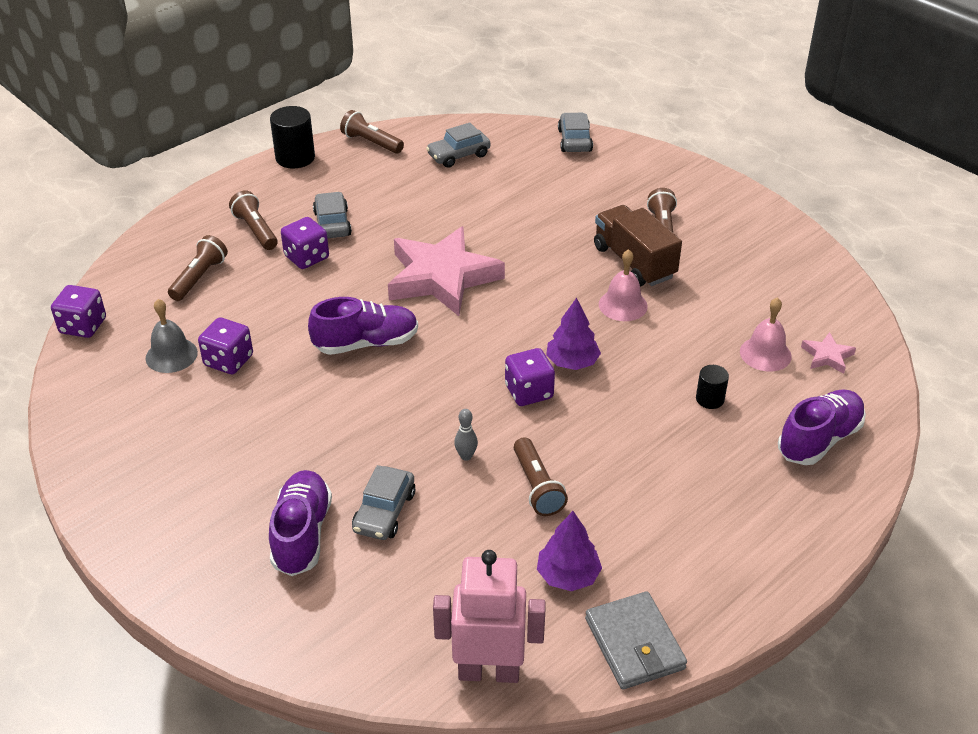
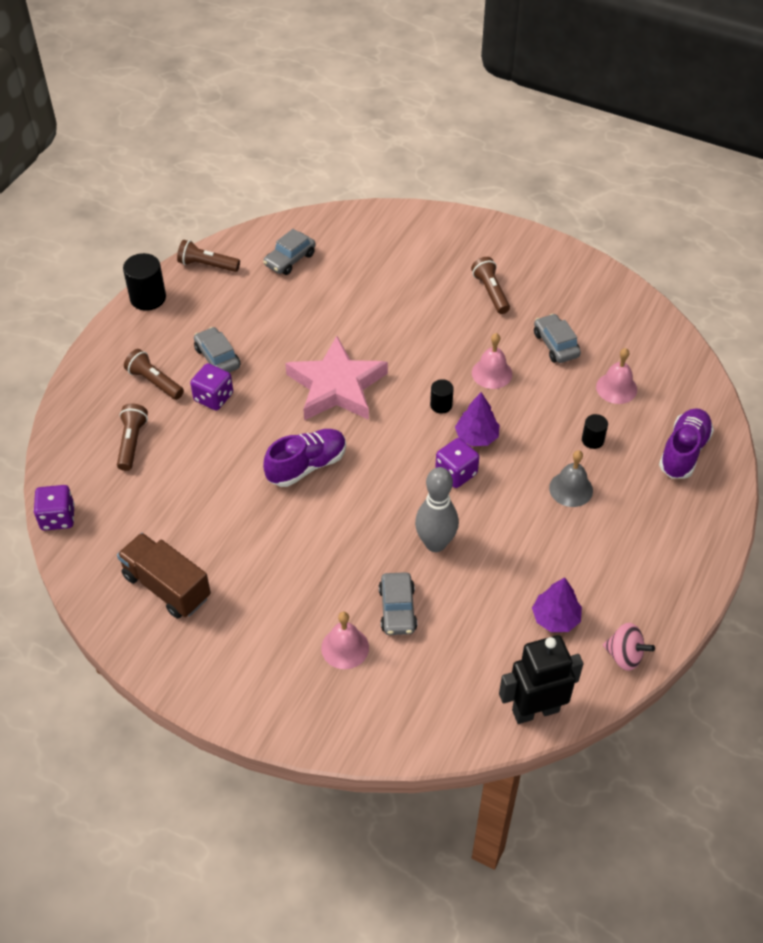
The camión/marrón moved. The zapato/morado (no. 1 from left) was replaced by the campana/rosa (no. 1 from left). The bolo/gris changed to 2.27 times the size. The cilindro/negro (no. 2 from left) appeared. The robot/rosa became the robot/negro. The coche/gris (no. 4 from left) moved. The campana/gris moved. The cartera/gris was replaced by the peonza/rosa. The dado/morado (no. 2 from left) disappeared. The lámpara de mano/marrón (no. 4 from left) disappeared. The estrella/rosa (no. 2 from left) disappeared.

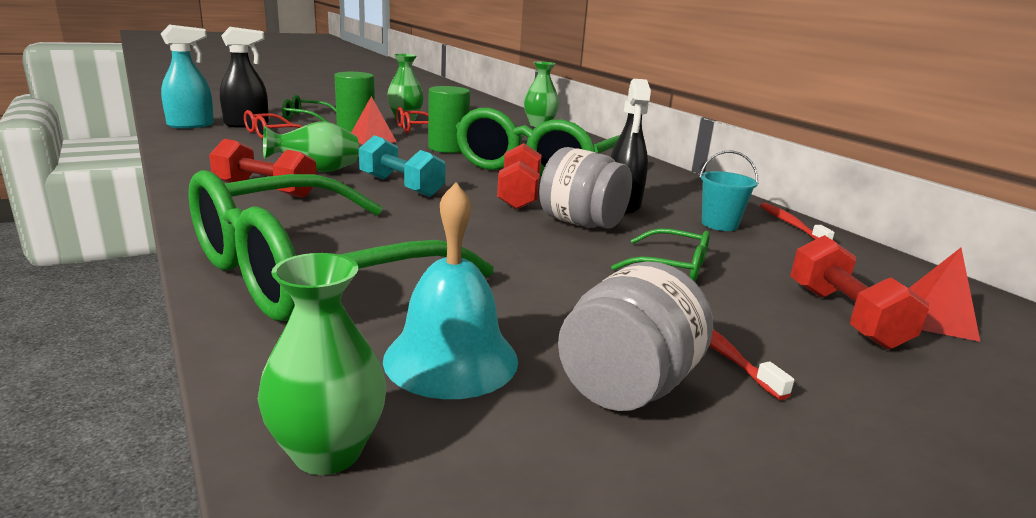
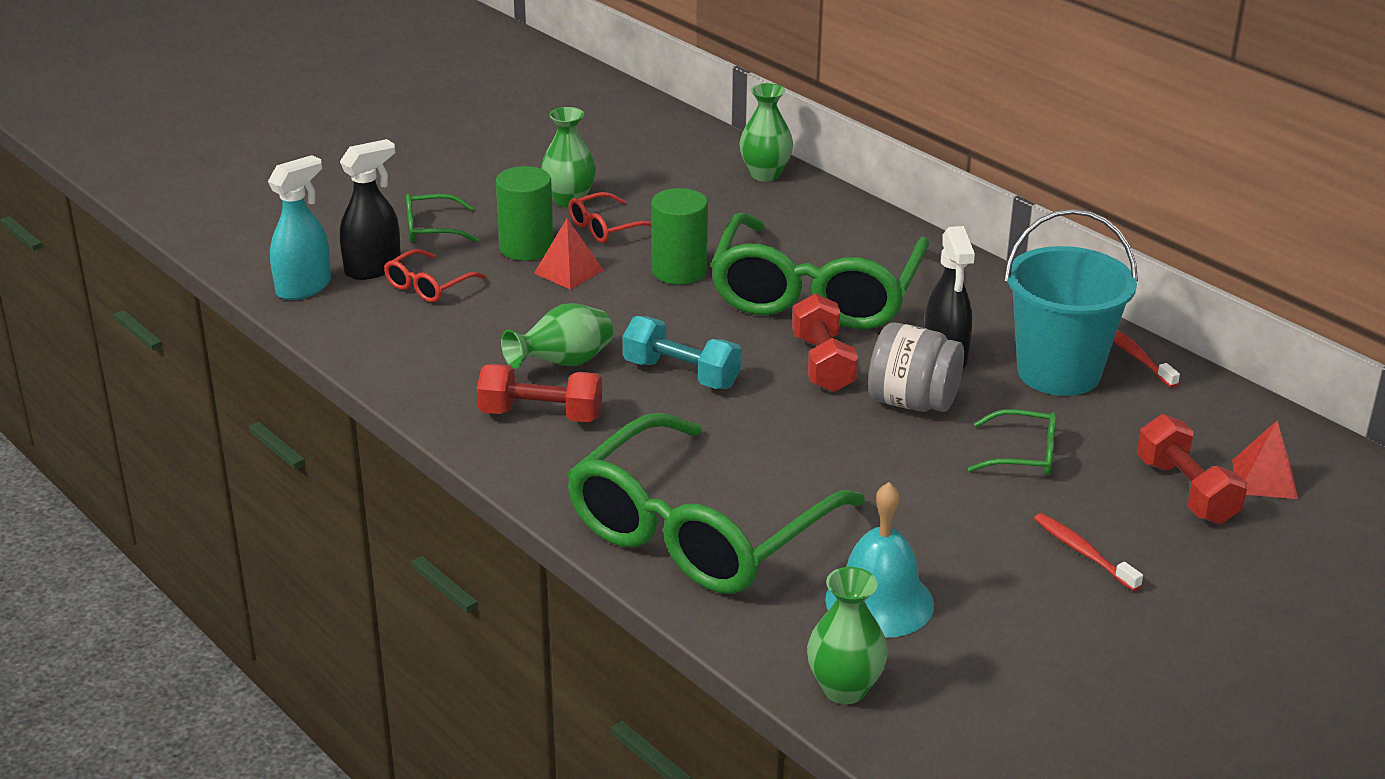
The balde/turquesa changed to 2.05 times the size. The tarro/gris (no. 2 from left) disappeared.

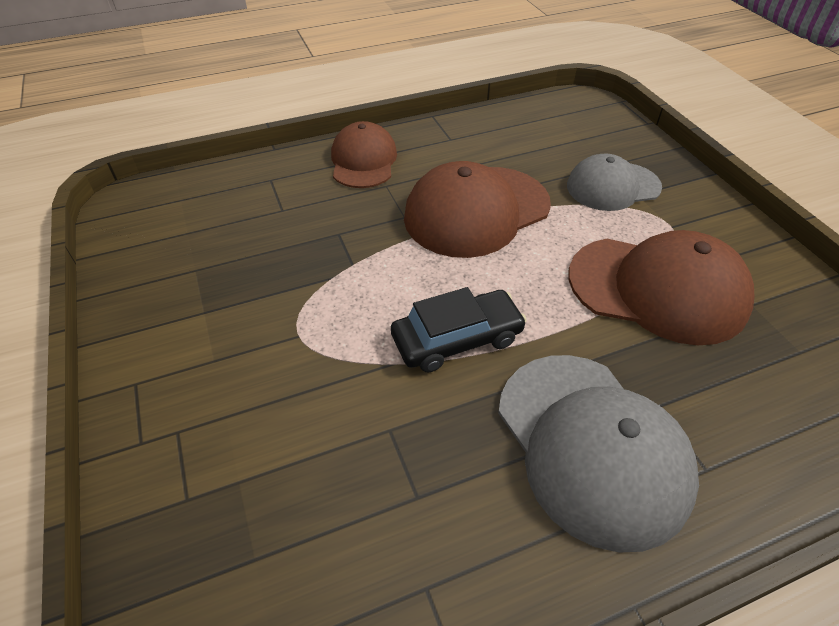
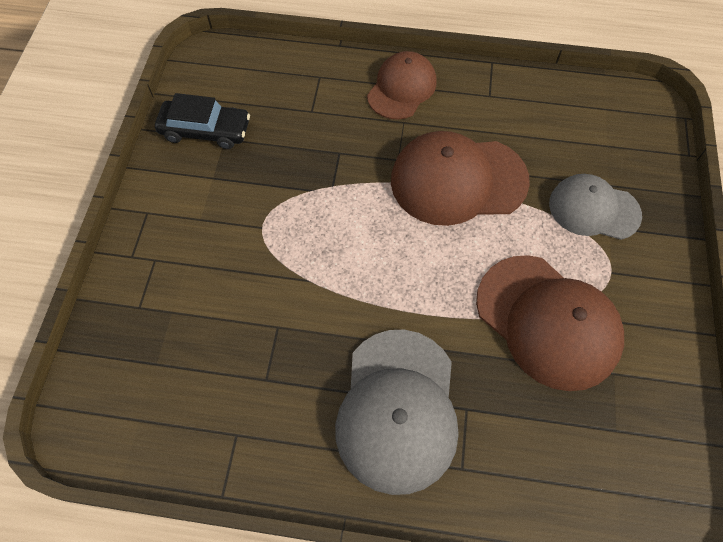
The coche/negro moved.

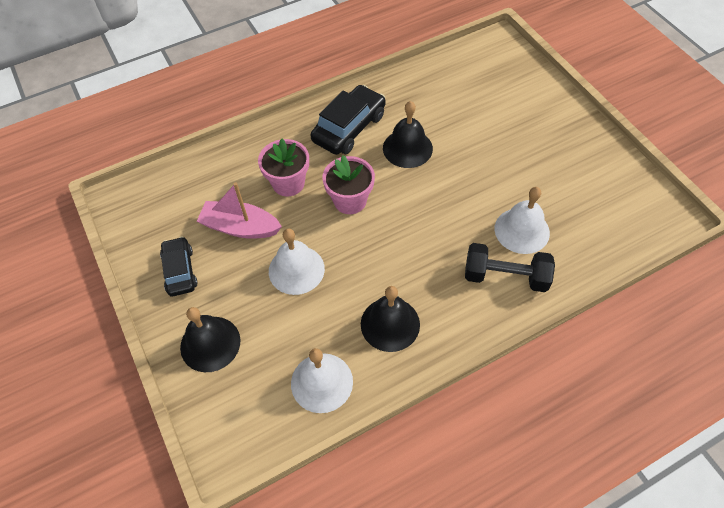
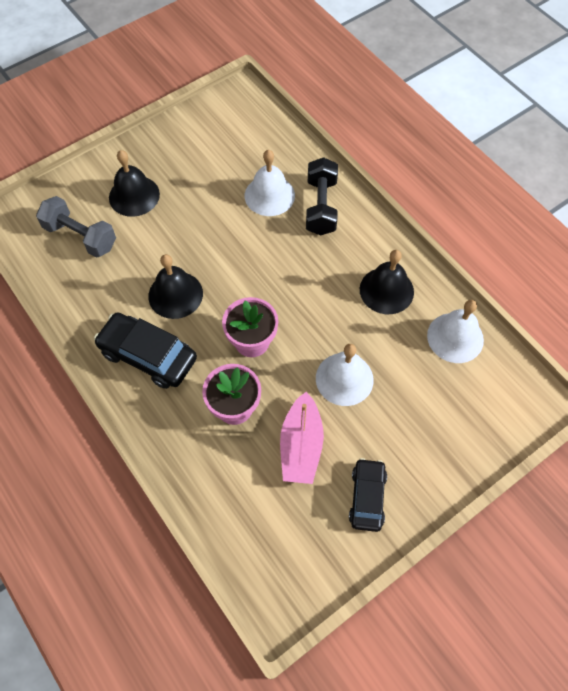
The mancuerna/gris appeared. The campana/negro (no. 1 from left) moved. The coche/negro (no. 1 from left in the first image) turned 120 degrees clockwise.

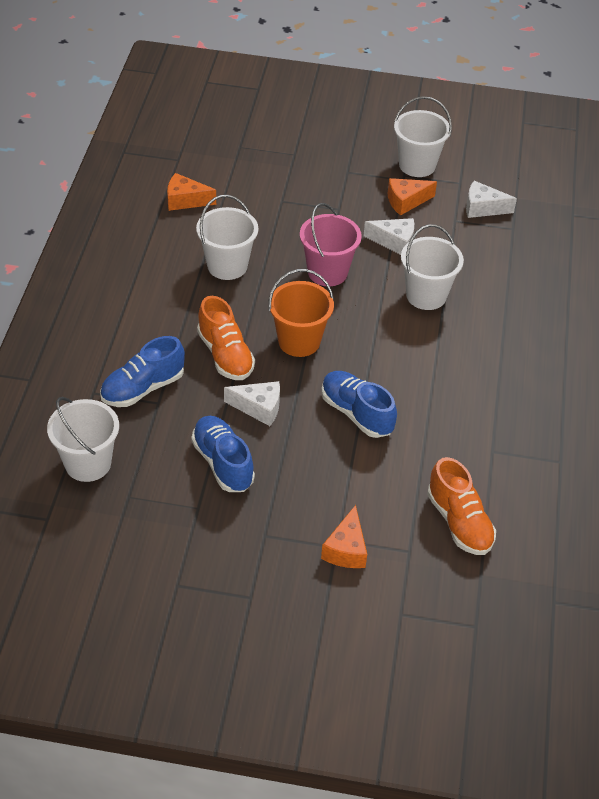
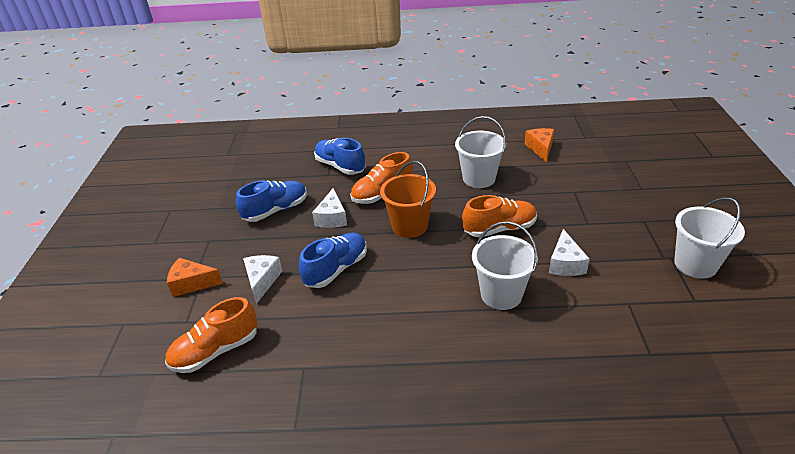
The queso/blanco (no. 3 from left in the first image) moved. The balde/rosa was replaced by the zapato/naranja (no. 3 from left). The balde/blanco (no. 1 from left) disappeared. The queso/naranja (no. 3 from left) disappeared.

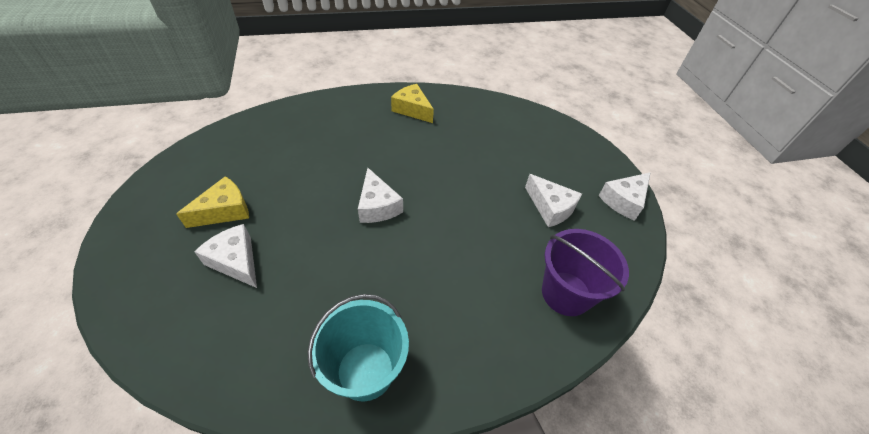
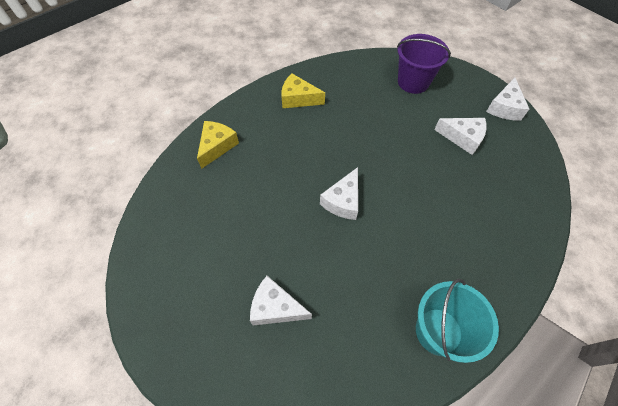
The queso/amarillo (no. 1 from left) moved. The queso/blanco (no. 2 from left) turned 75 degrees clockwise. The balde/morado moved.

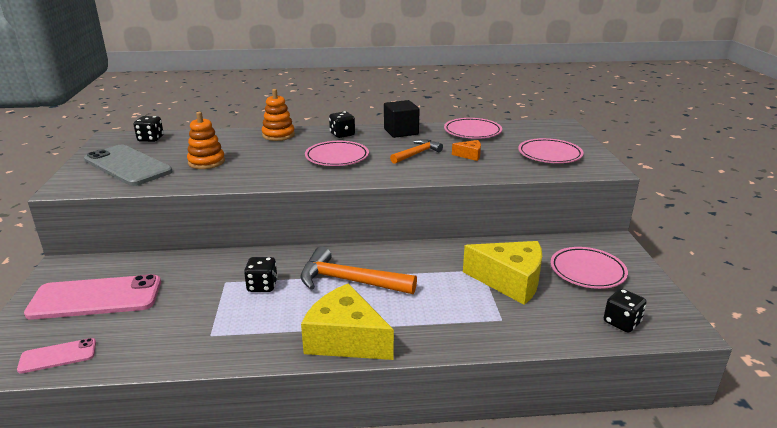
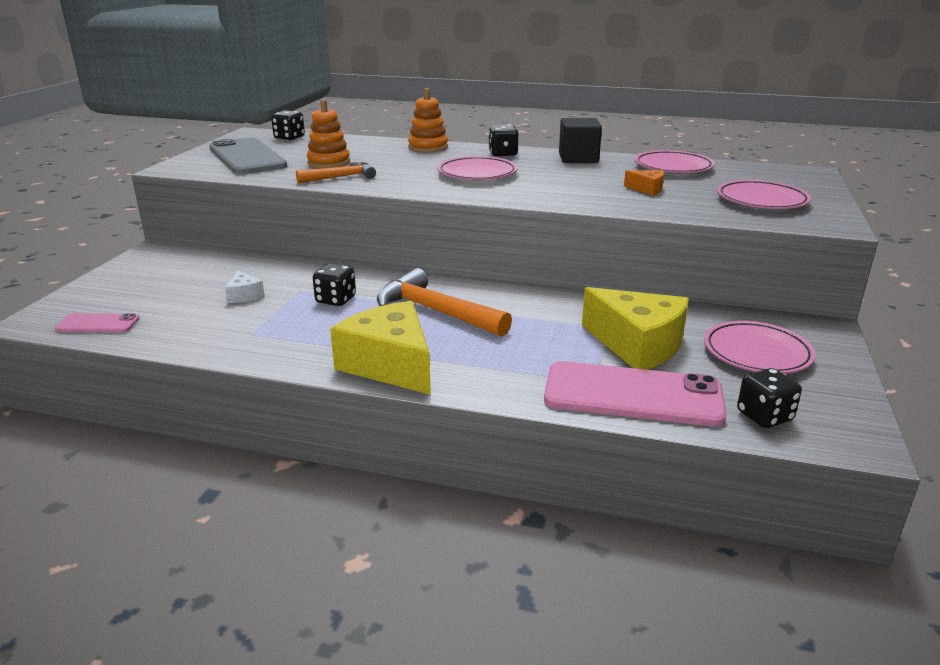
The queso/blanco appeared. The martillo/naranja (no. 2 from left in the first image) moved. The móvil/rosa (no. 2 from left) moved.

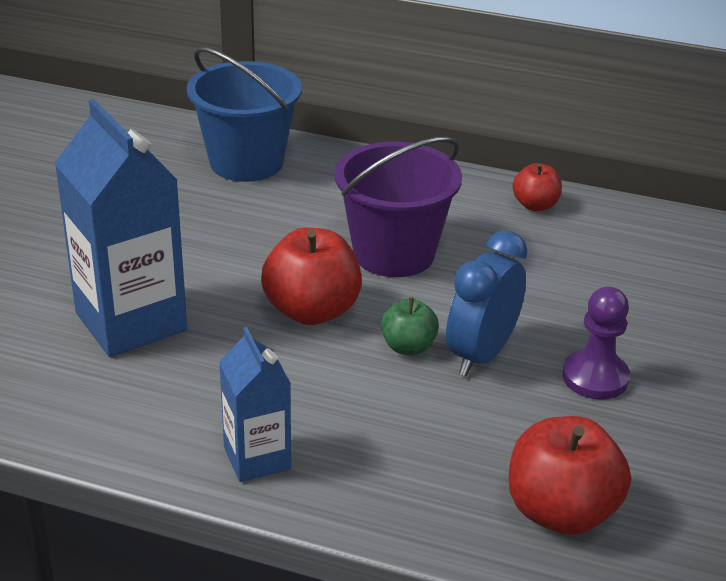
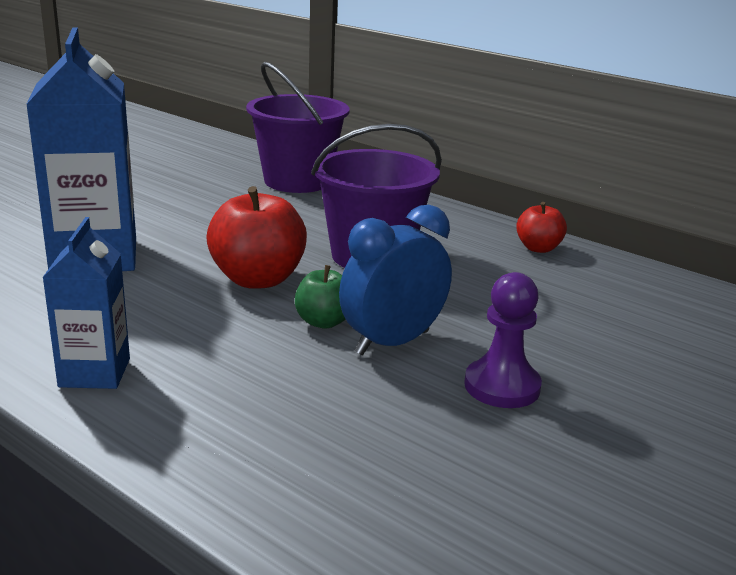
The balde/azul became the balde/morado (no. 1 from left). The manzana/rojo (no. 3 from left) disappeared.

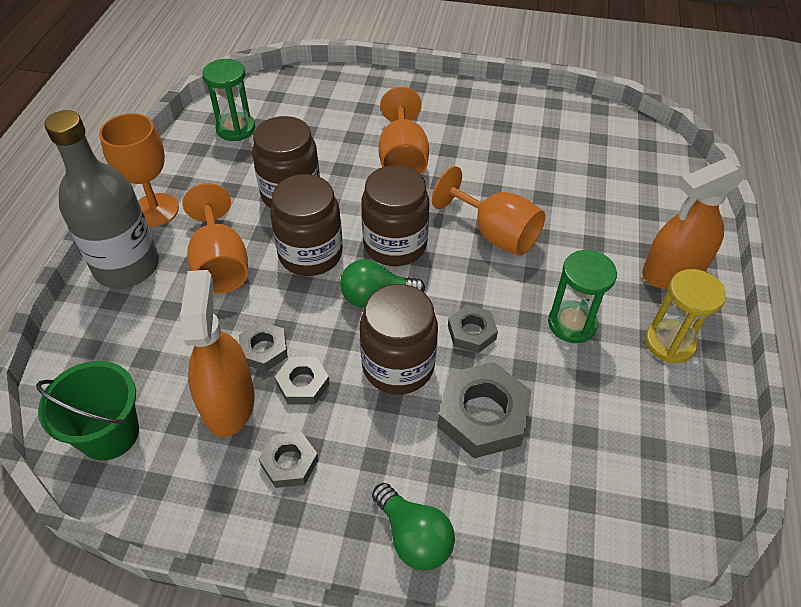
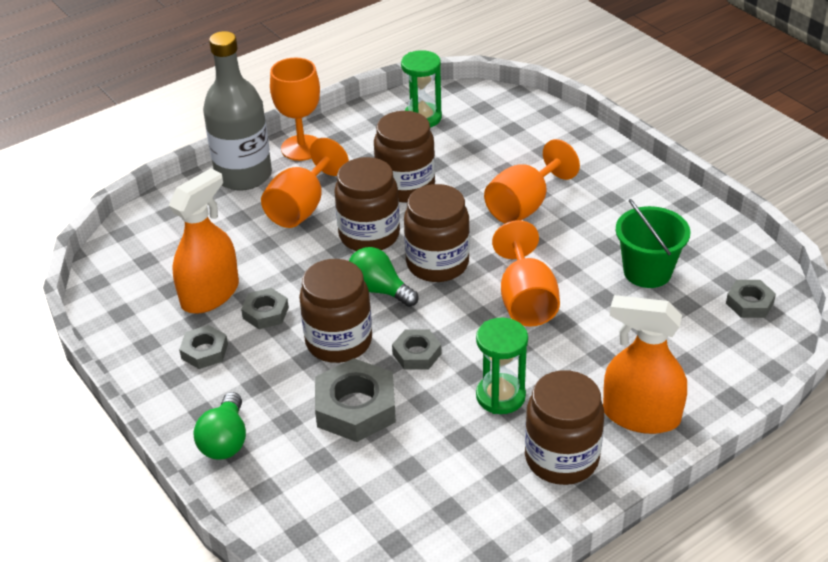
The reloj de arena/amarillo was replaced by the tarro/marrón (no. 5 from left). The balde/verde moved. The tuerca/gris (no. 1 from left in the first image) moved.

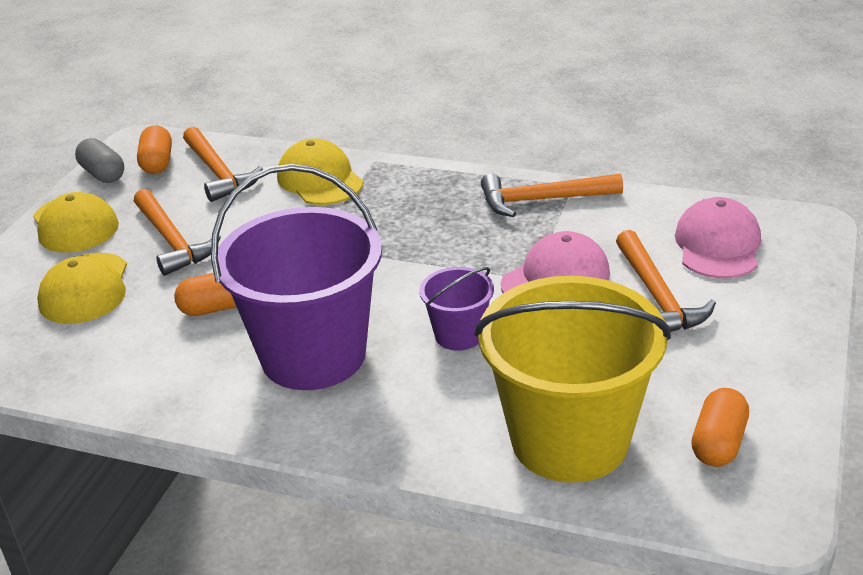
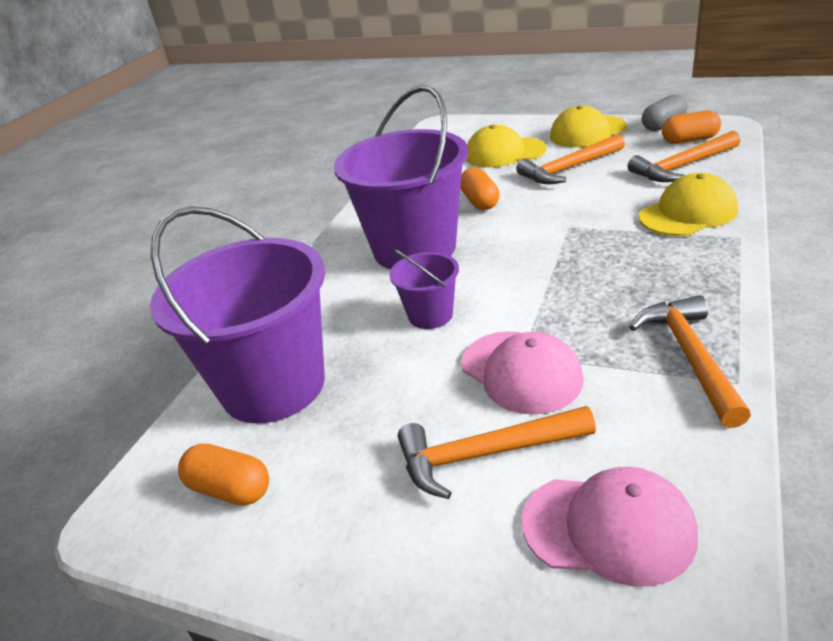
The balde/amarillo became the balde/morado (no. 1 from left).

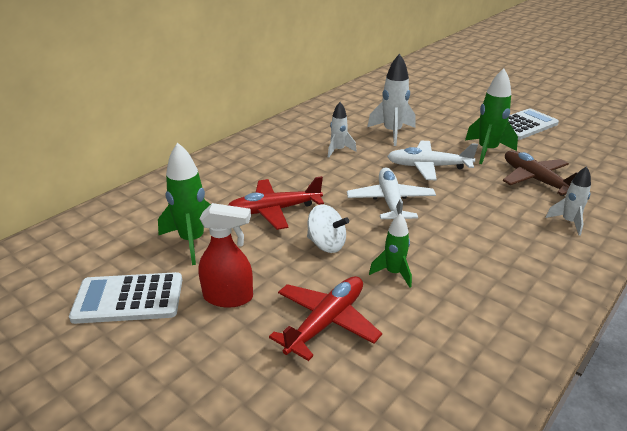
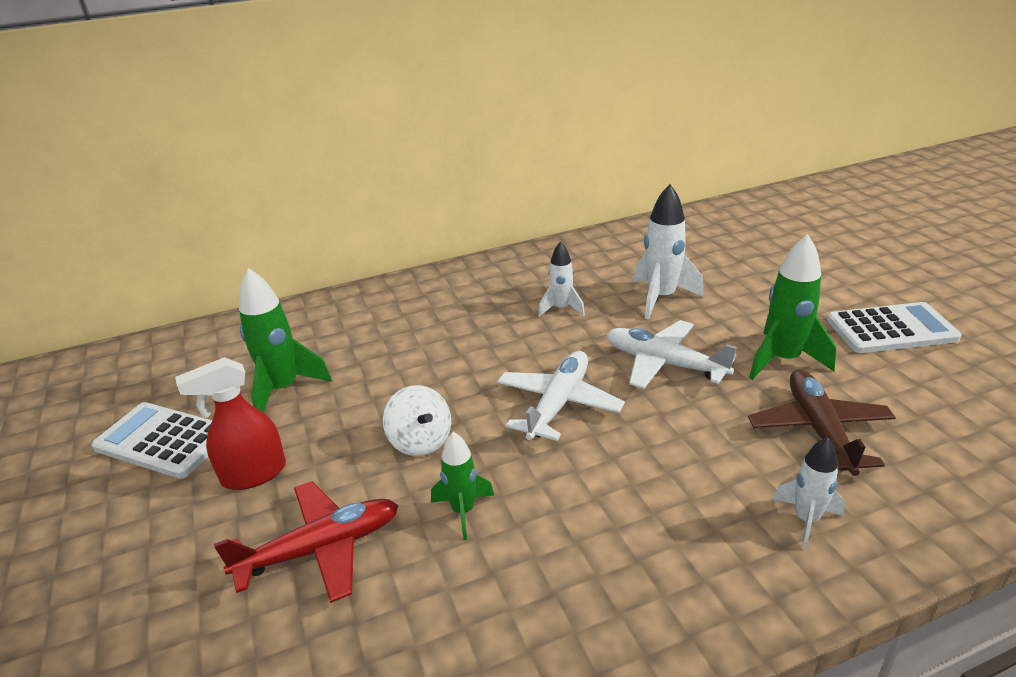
The pulverizador/rojo turned 120 degrees clockwise. The avión/rojo (no. 1 from left) disappeared.

